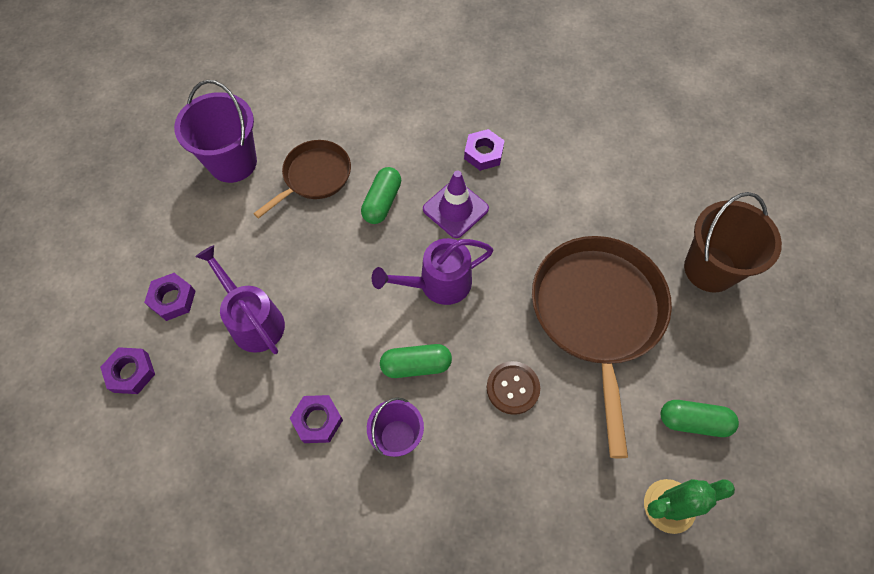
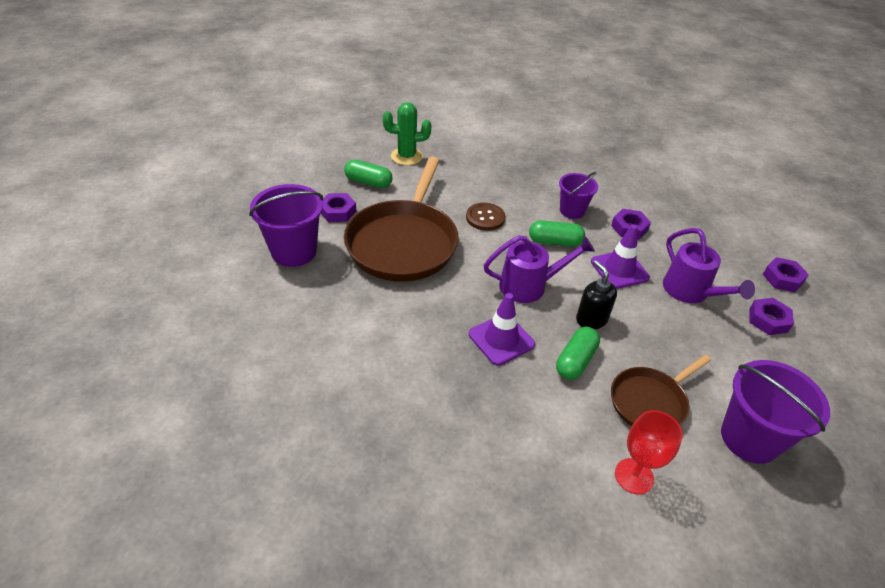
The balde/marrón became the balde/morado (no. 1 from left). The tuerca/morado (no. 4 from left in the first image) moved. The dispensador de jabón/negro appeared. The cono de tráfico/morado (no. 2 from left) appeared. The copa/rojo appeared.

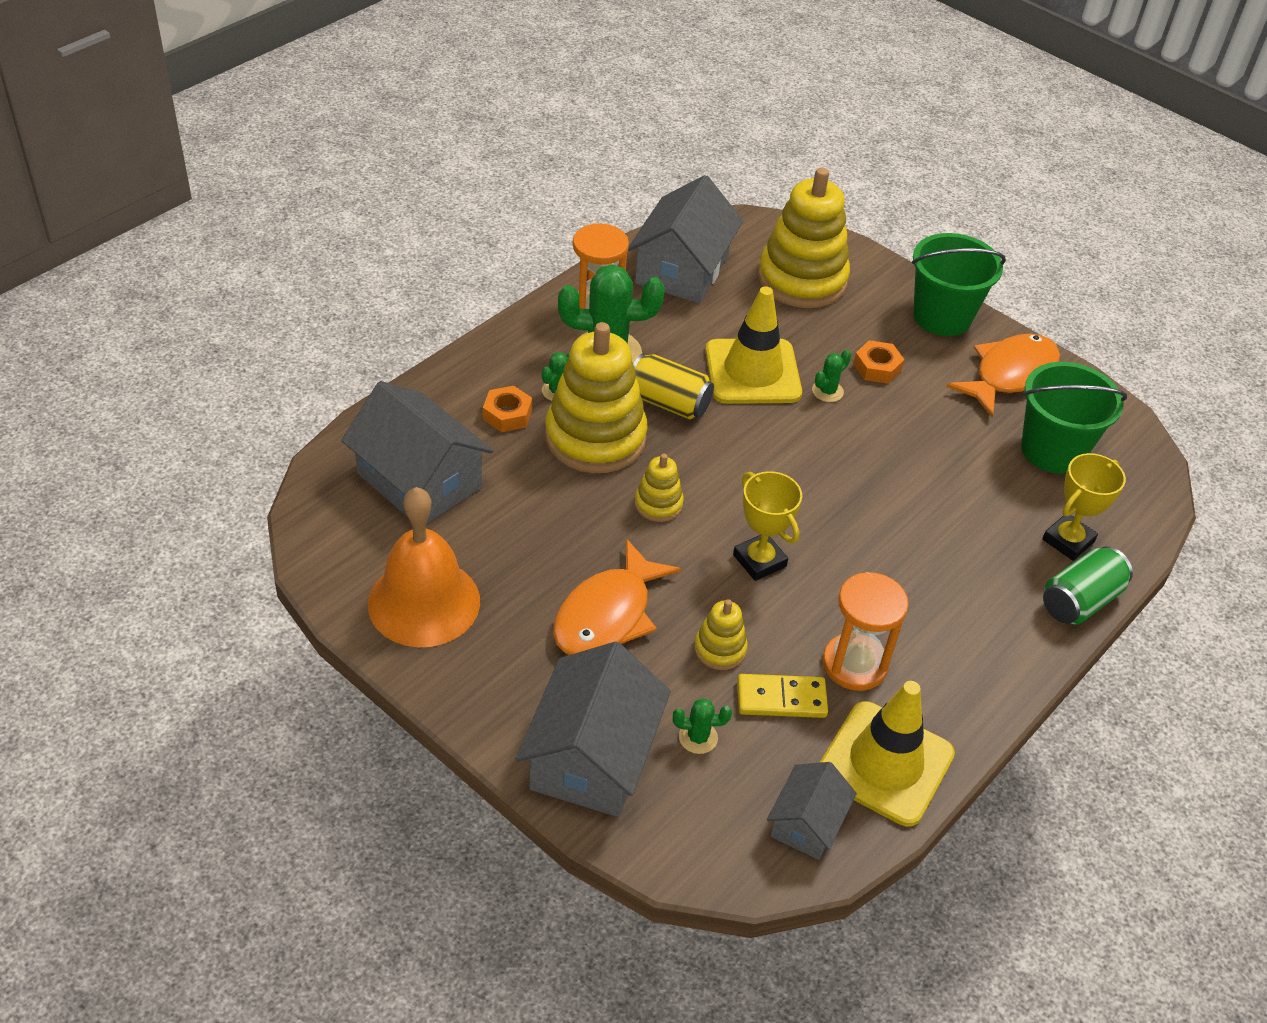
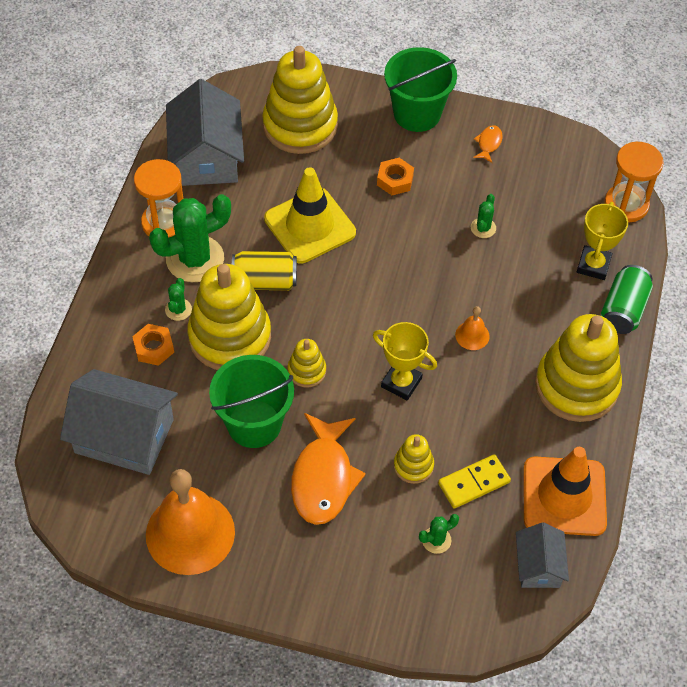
The balde/verde (no. 2 from left in the first image) moved. The campana/naranja (no. 2 from left) appeared. The cactus/verde (no. 4 from left) moved. The pez/naranja (no. 2 from left) changed to 0.44 times the size. The cono de tráfico/amarillo (no. 2 from left) became the cono de tráfico/naranja. The juguete apilable/amarillo (no. 5 from left) appeared. The reloj de arena/naranja (no. 2 from left) moved. The casa/gris (no. 2 from left) disappeared.

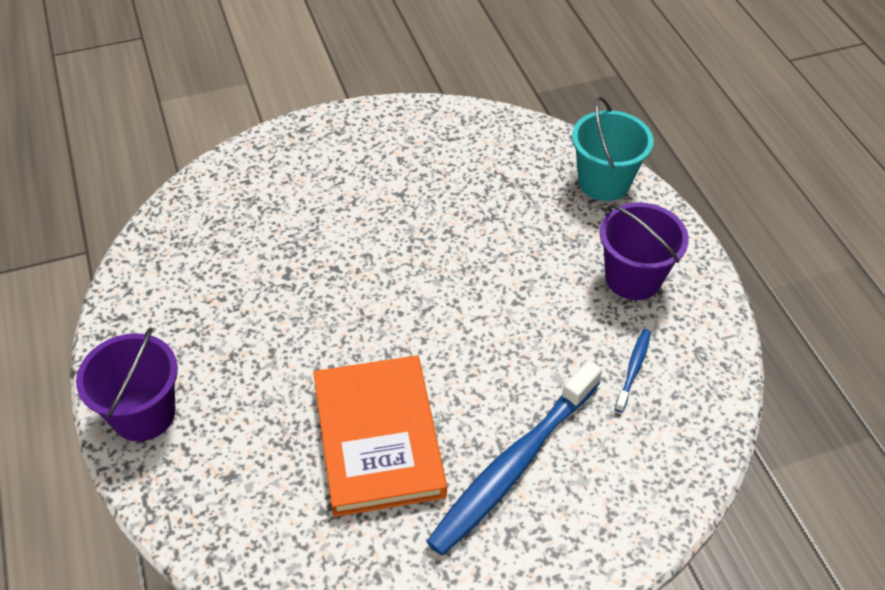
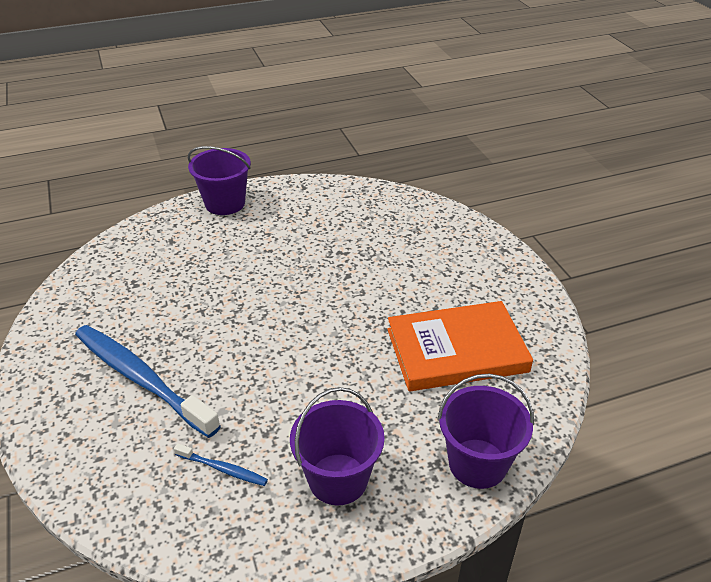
The libro/naranja moved. The balde/turquesa became the balde/morado (no. 3 from left).

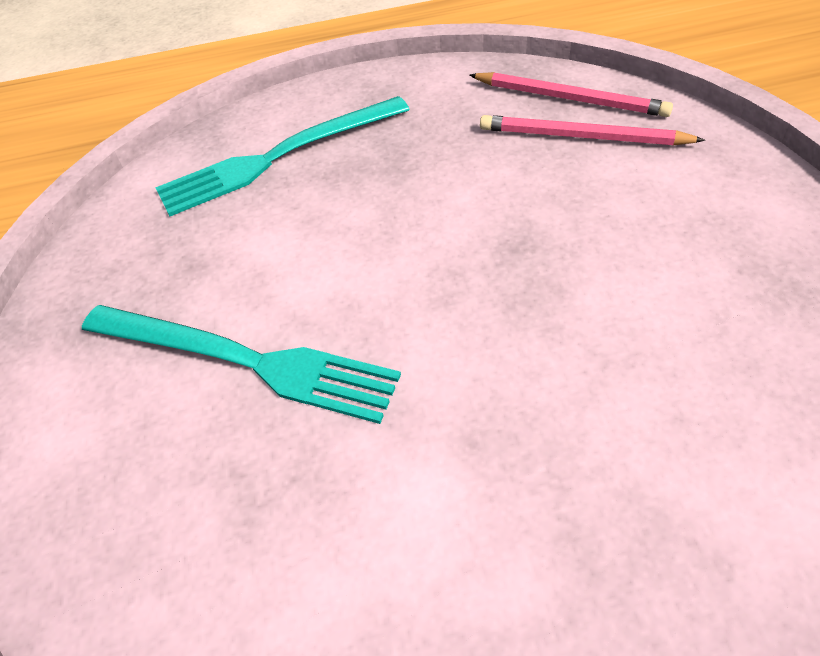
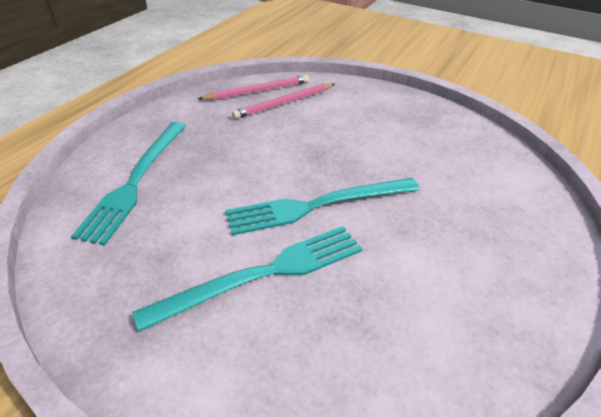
The tenedor/turquesa (no. 3 from left) appeared.

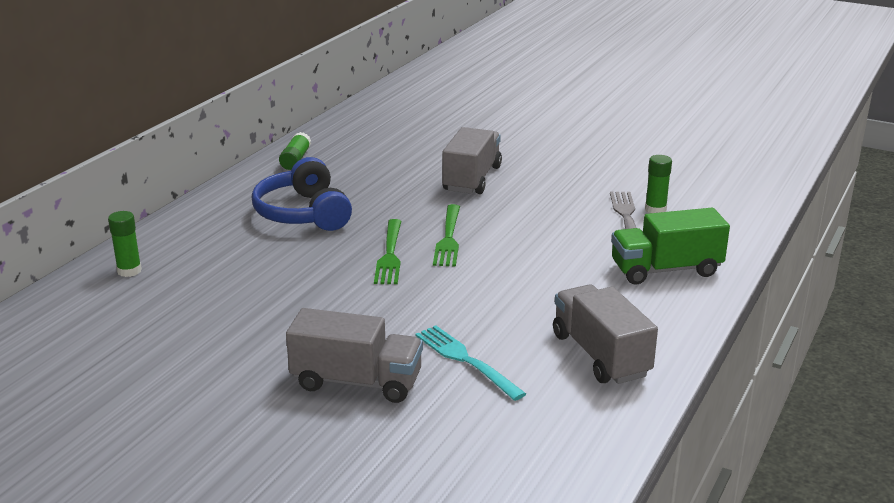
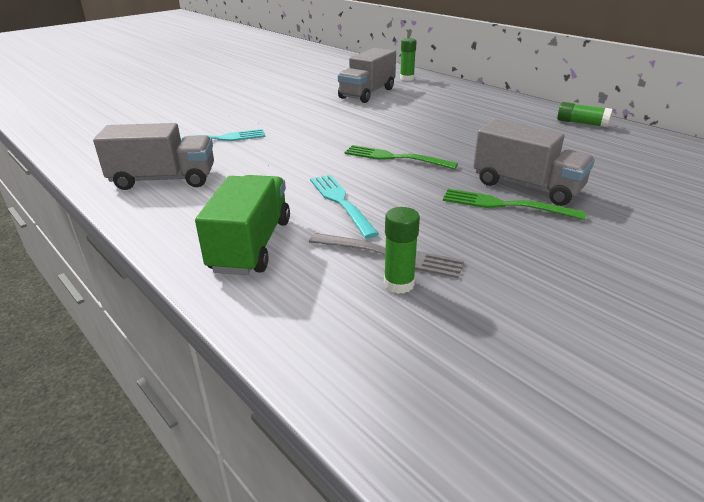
The tenedor/turquesa (no. 2 from left) appeared. The camión/gris (no. 1 from left in the first image) moved. The tenedor/verde (no. 1 from left in the first image) moved. The auriculares/azul disappeared.

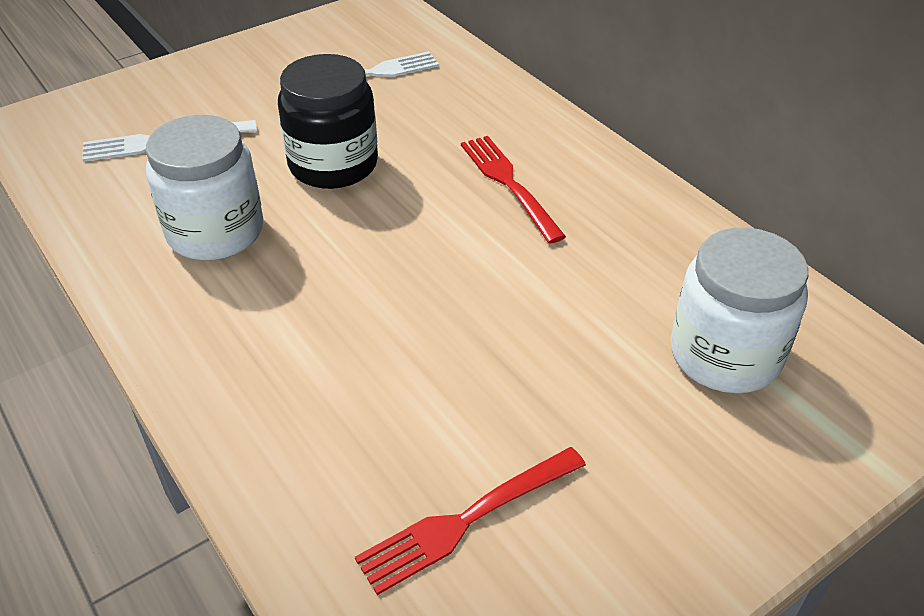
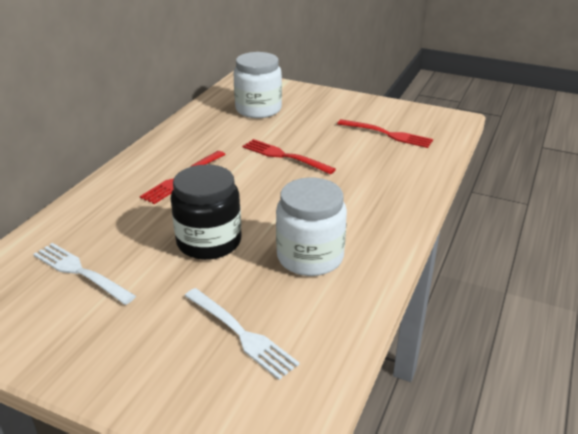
The tenedor/rojo (no. 2 from left) appeared.

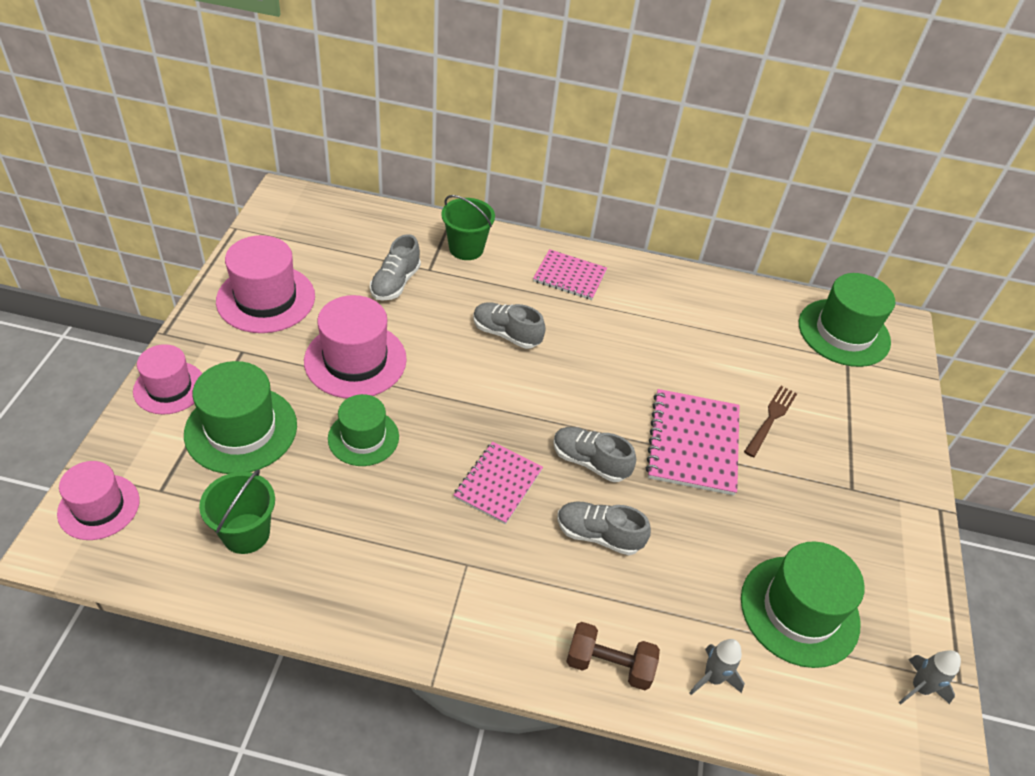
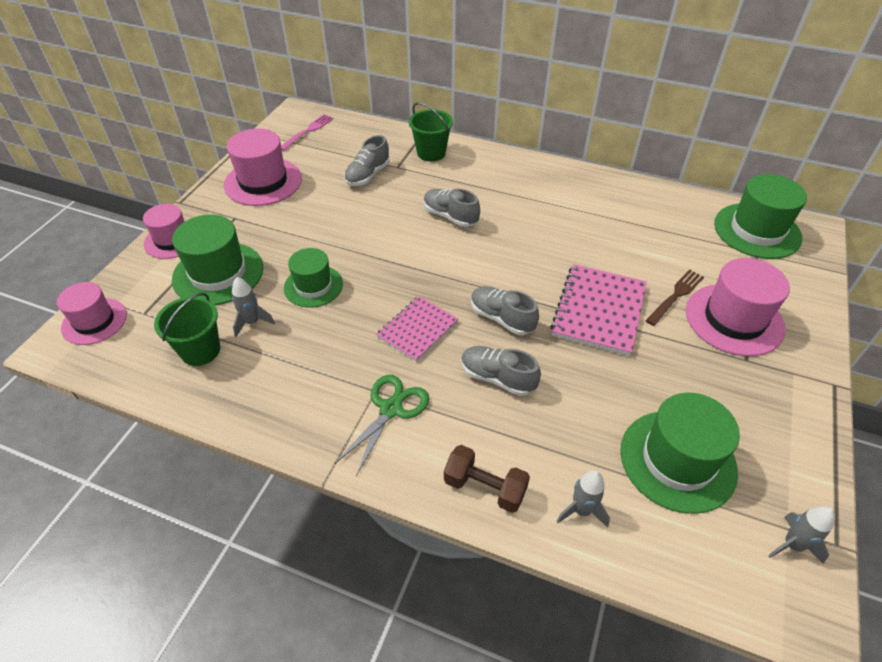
The cohete/gris (no. 1 from left) appeared. The tenedor/rosa appeared. The tijeras/verde appeared. The sombrero/rosa (no. 4 from left) moved. The cuaderno/rosa (no. 2 from left) disappeared.

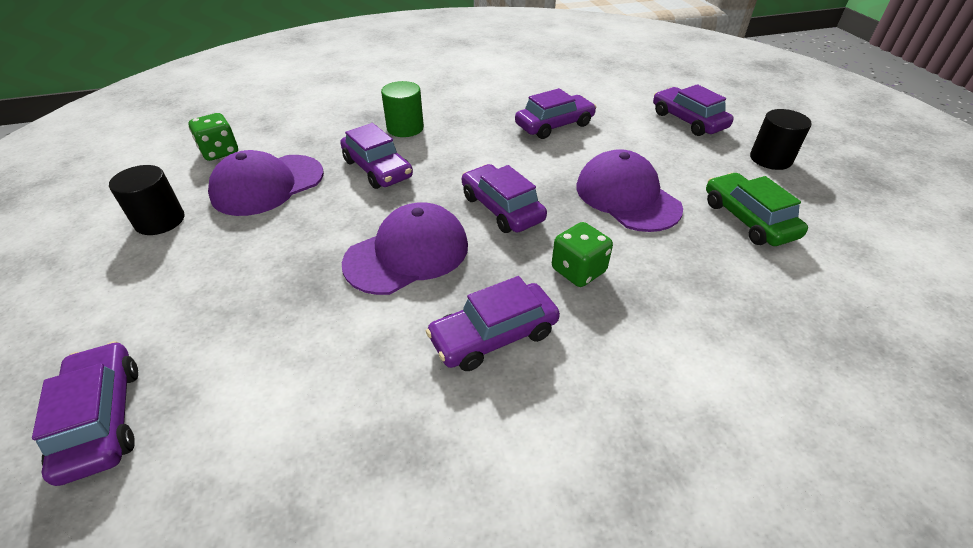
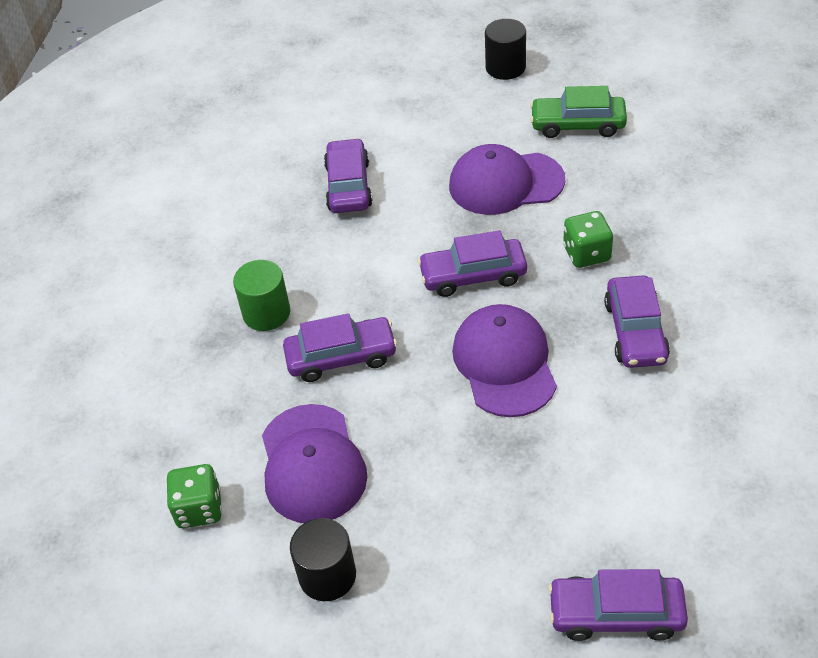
The coche/morado (no. 6 from left) disappeared.

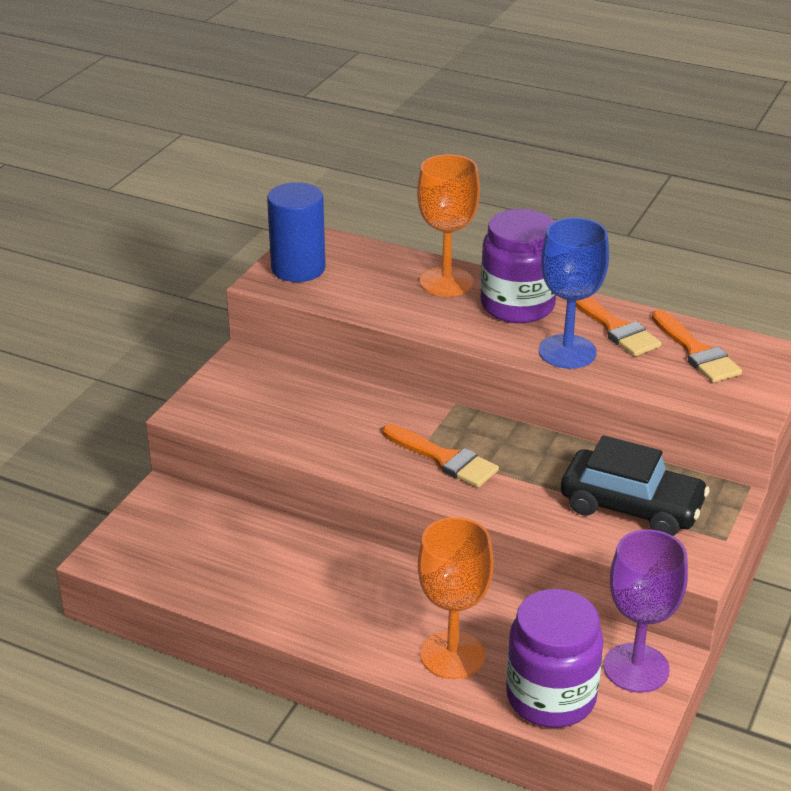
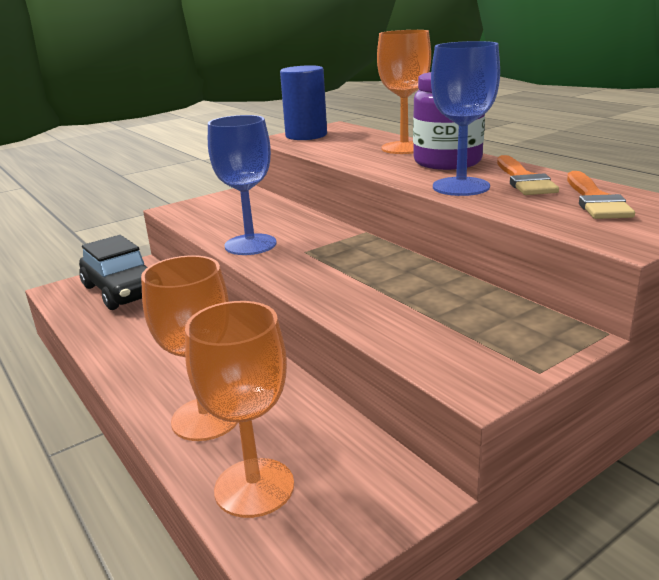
The coche/negro moved. The tarro/morado (no. 2 from left) was replaced by the copa/naranja (no. 2 from left). The copa/azul (no. 1 from left) appeared. The pincel/naranja (no. 1 from left) disappeared. The copa/morado disappeared.

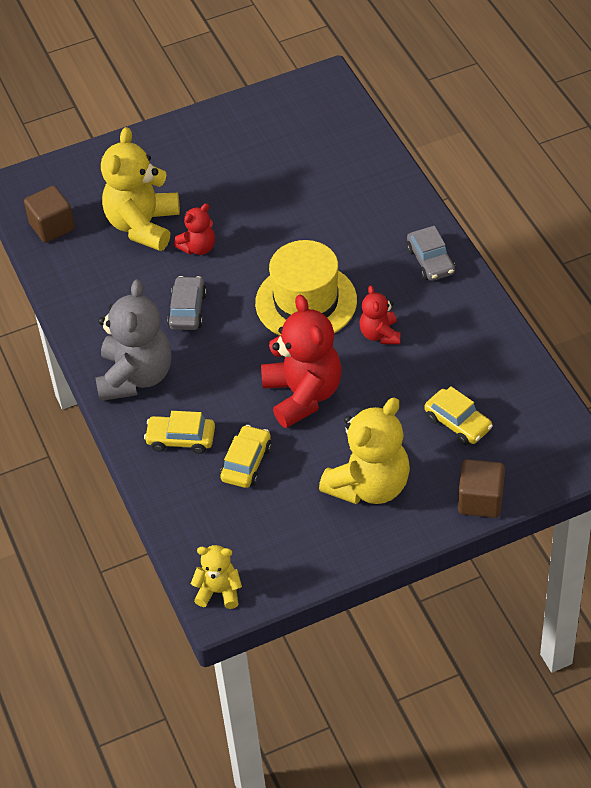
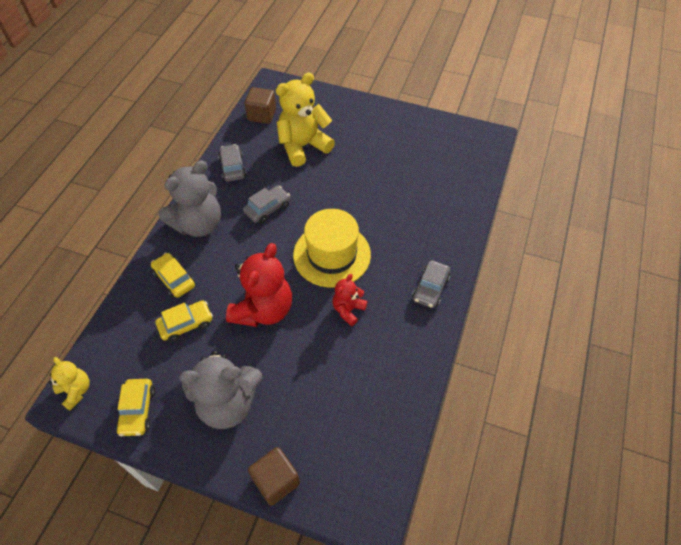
The coche/amarillo (no. 3 from left in the first image) moved. The osito/amarillo (no. 3 from left) became the osito/gris (no. 2 from left). The coche/gris (no. 1 from left) appeared. The osito/rojo (no. 1 from left) disappeared.

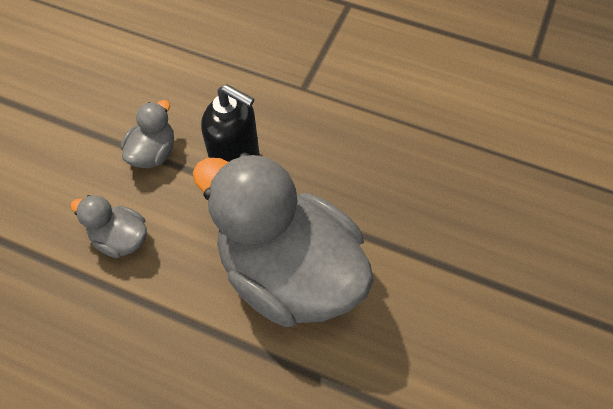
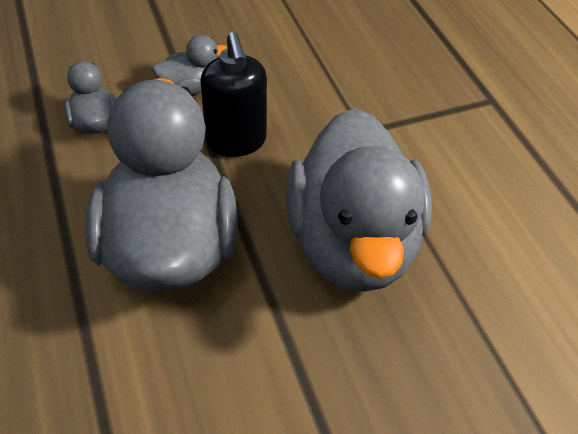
The pato/gris (no. 4 from left) appeared.

